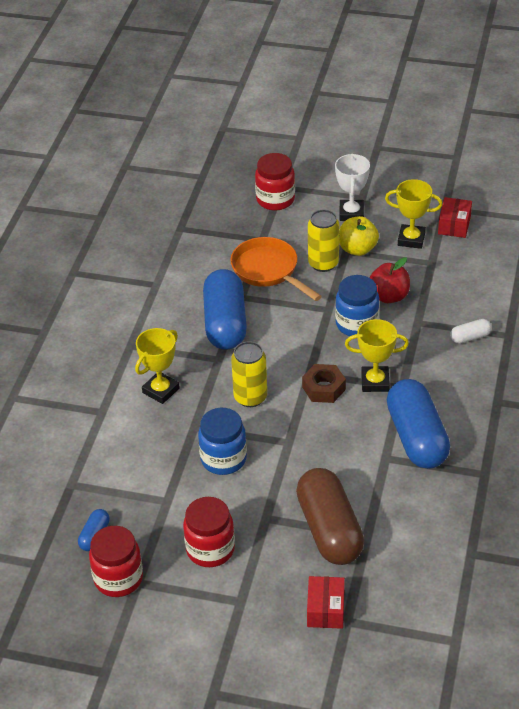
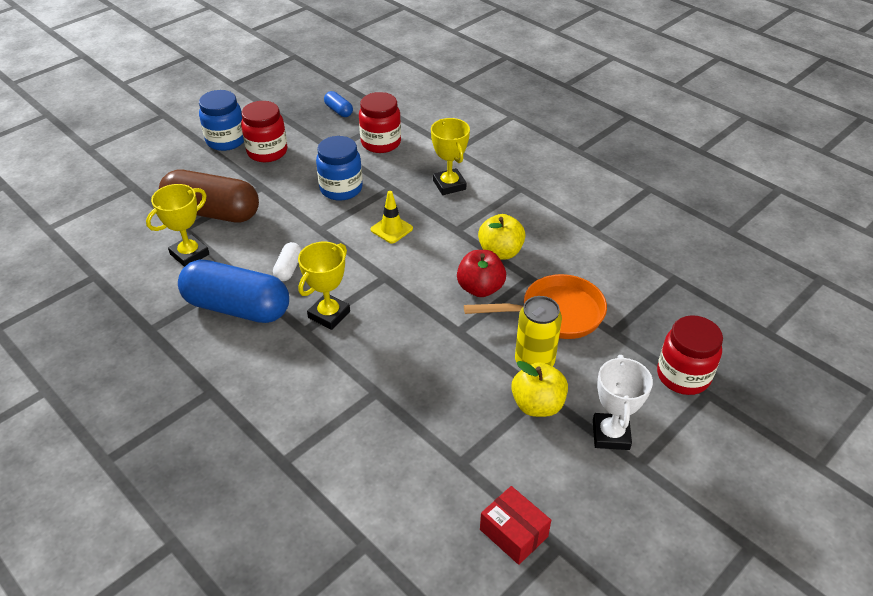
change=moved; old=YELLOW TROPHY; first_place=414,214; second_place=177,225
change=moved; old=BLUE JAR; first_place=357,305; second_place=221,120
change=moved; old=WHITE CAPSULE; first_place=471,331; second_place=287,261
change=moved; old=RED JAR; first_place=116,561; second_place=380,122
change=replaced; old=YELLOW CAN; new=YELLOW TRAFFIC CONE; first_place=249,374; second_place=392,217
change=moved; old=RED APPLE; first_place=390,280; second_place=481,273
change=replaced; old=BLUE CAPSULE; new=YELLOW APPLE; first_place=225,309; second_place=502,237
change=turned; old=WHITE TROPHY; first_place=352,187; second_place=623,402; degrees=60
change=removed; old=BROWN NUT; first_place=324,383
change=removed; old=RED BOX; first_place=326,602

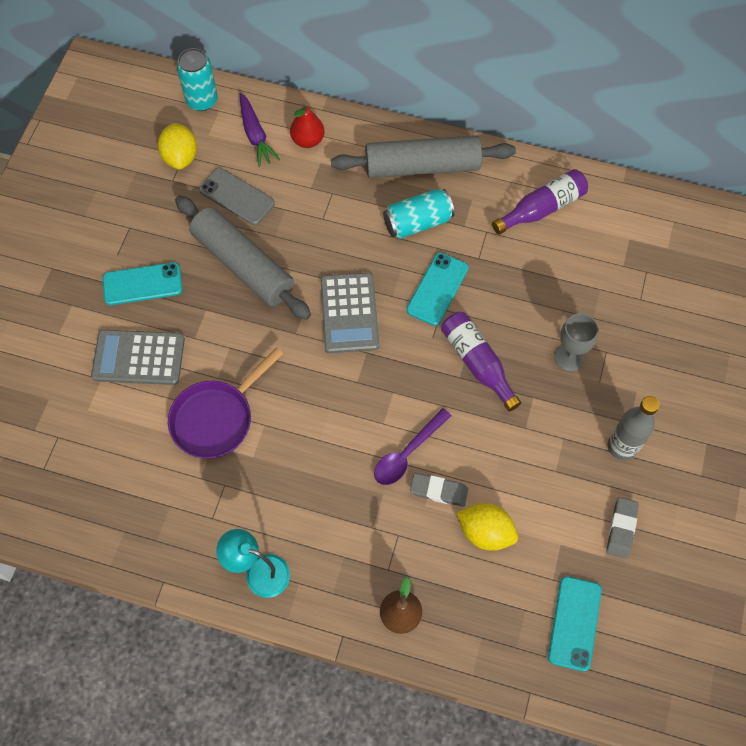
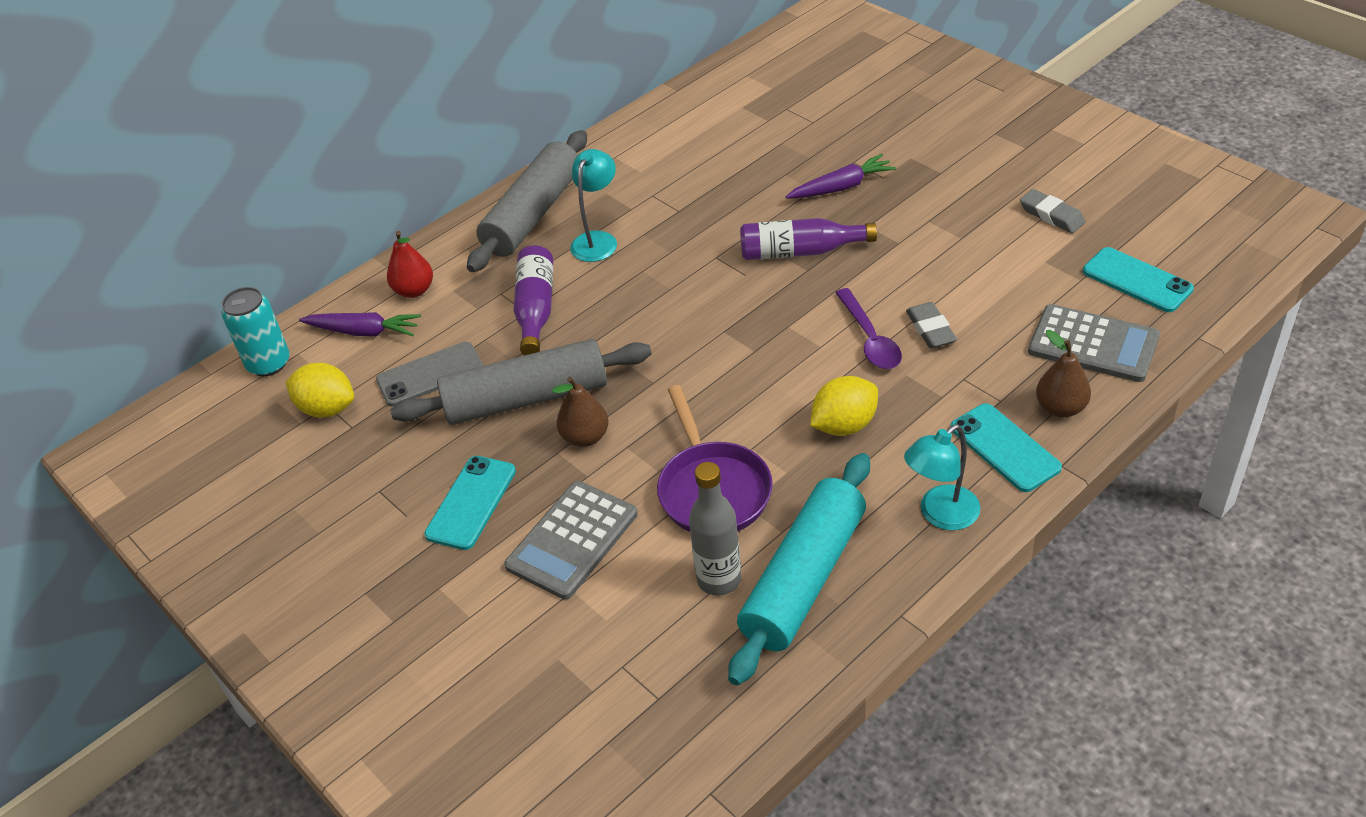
change=moved; old=PURPLE BOTTLE; first_place=540,201; second_place=533,300
change=added; new=BROWN PEAR; second_place=580,412
change=replaced; old=TURQUOISE CAN; new=TURQUOISE LAMP; first_place=418,214; second_place=593,205
change=moved; old=GREY BOTTLE; first_place=634,428; second_place=715,529
change=added; new=TURQUOISE ROLLING PIN; second_place=799,569
change=replaced; old=GREY GOBLET; new=PURPLE CARROT; first_place=577,342; second_place=841,176
change=moved; old=YELLOW LEMON; first_place=487,527; second_place=844,406
change=turned; old=GREY ERASER; first_place=439,490; second_place=931,325; degrees=-60
change=moved; old=TURQUOISE PHONE; first_place=437,289; second_place=1006,447
change=moved; old=GREY CALCULATOR; first_place=349,313; second_place=1094,343

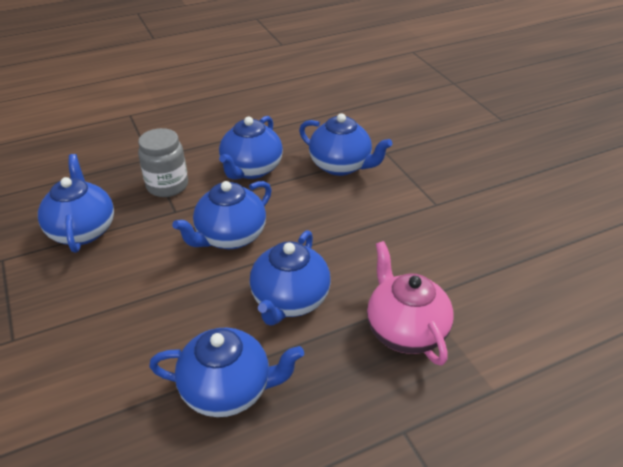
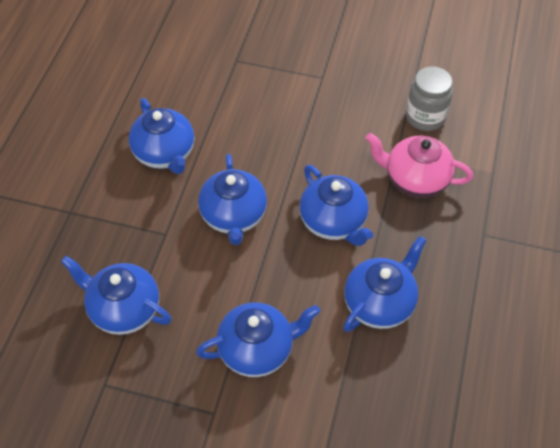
change=moved; old=BLUE TEAPOT; first_place=345,144; second_place=258,339
change=moved; old=GREY JAR; first_place=163,162; second_place=429,98

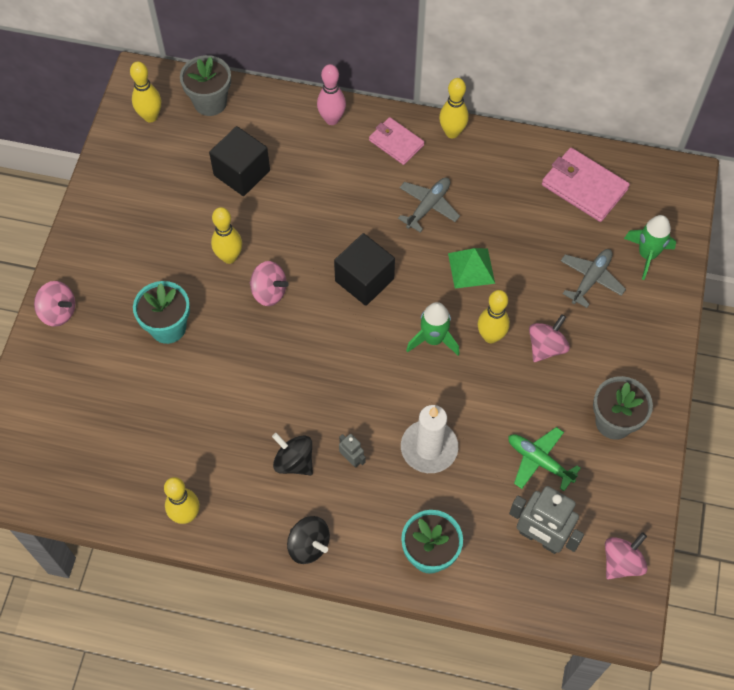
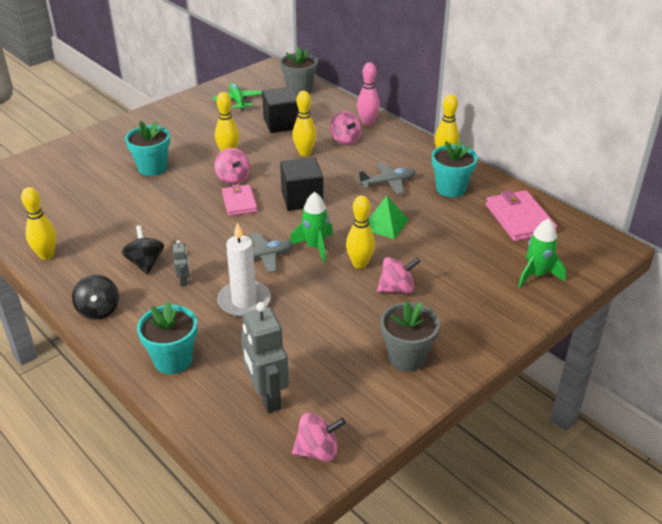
change=moved; old=GREEN PLANE; first_place=544,459; second_place=237,96
change=moved; old=PINK WALLET; first_place=396,141; second_place=239,200
change=moved; old=GREY PLANE; first_place=593,278; second_place=259,253
change=moved; old=YELLOW BOWLING PIN; first_place=145,92; second_place=304,123
change=moved; old=PINK SPINNING TOP; first_place=54,304; second_place=345,128
change=added; new=TURQUOISE FLOWER POT; second_place=455,168

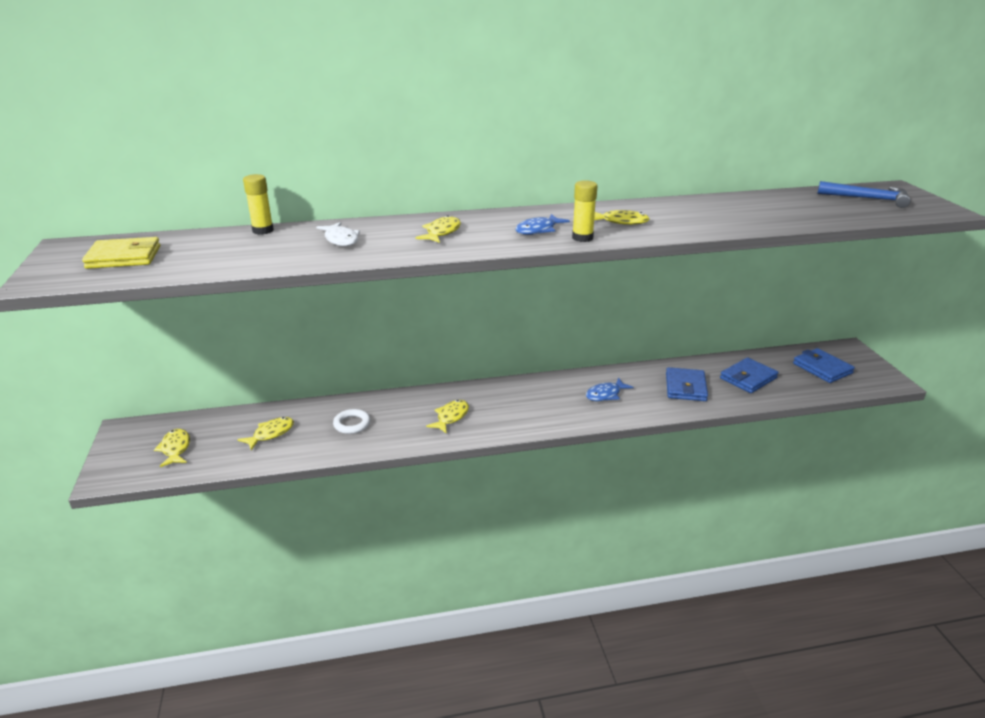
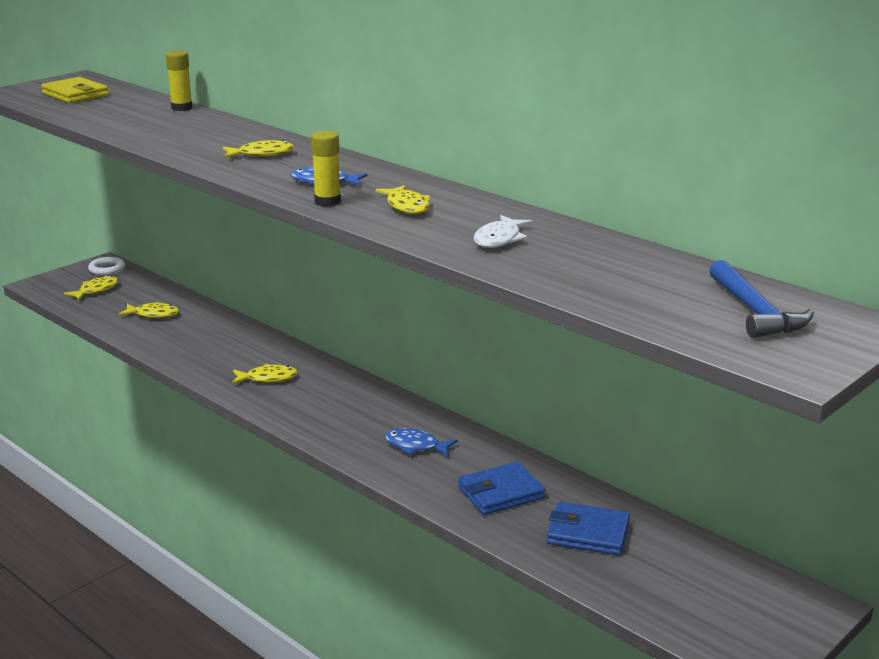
change=moved; old=WHITE RING; first_place=352,421; second_place=106,266
change=moved; old=WHITE FISH; first_place=338,234; second_place=503,231
change=removed; old=BLUE WALLET; first_place=824,365

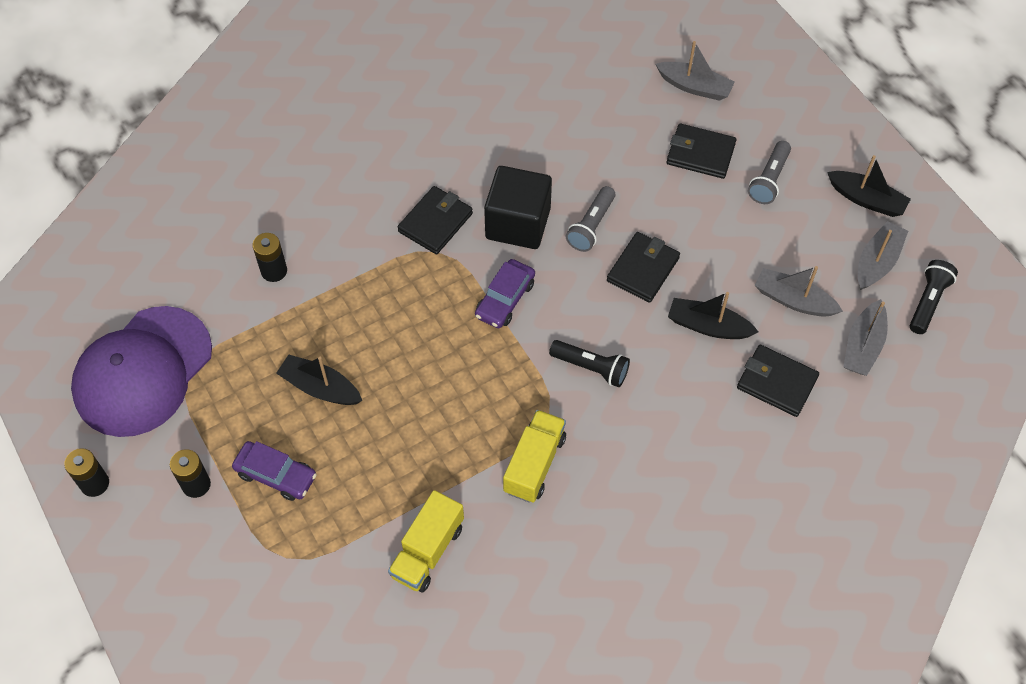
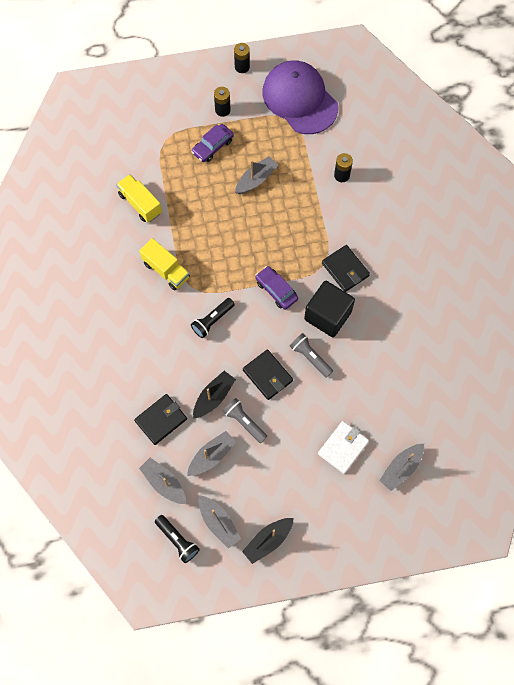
change=moved; old=GREY FLASHLIGHT; first_place=769,172; second_place=244,420
change=recoloured; old=BLACK BOAT; new=GREY BOAT; first_place=319,379; second_place=256,175
change=recoloured; old=BLACK WALLET; new=WHITE WALLET; first_place=701,151; second_place=343,447

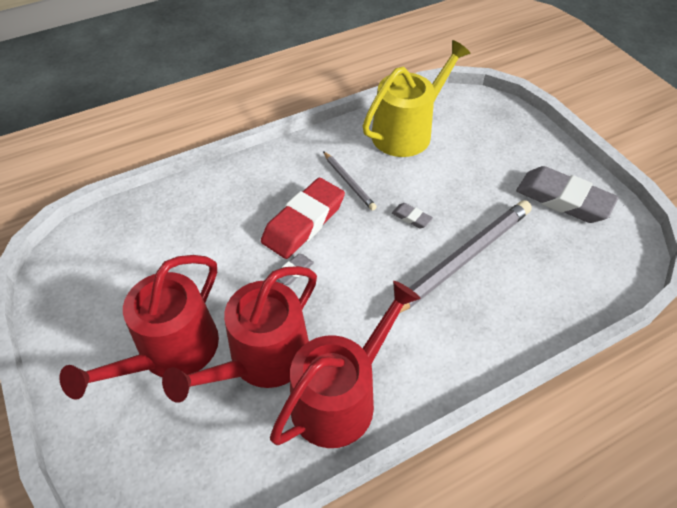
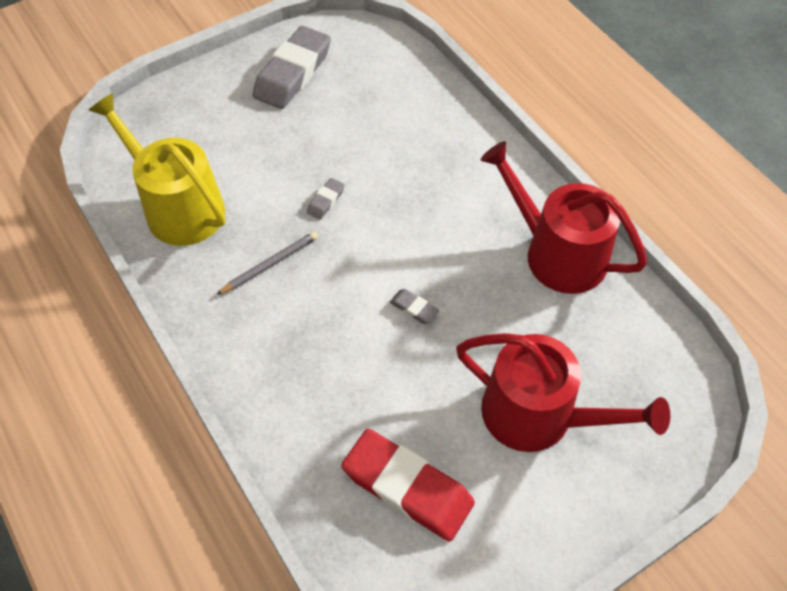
change=moved; old=RED ERASER; first_place=303,218; second_place=408,485
change=removed; old=RED WATERING CAN; first_place=239,334
change=removed; old=GREY PENCIL; first_place=458,257

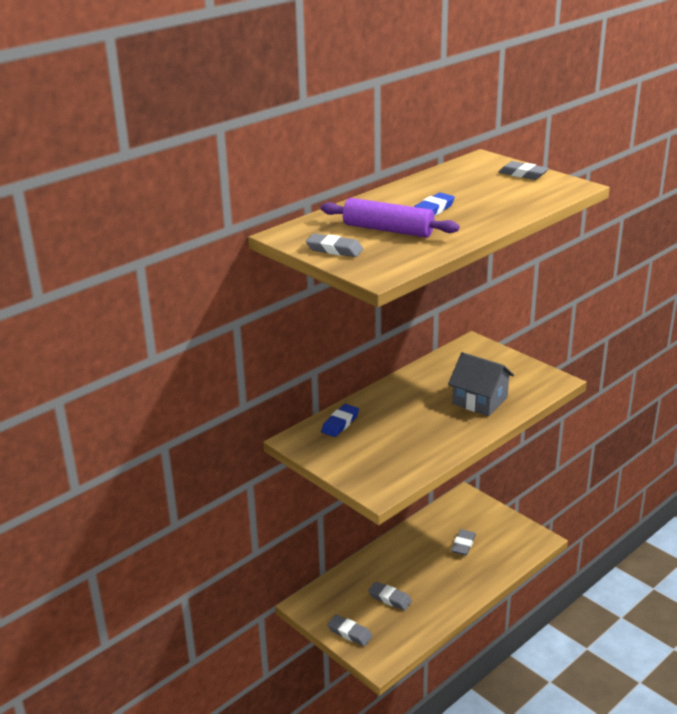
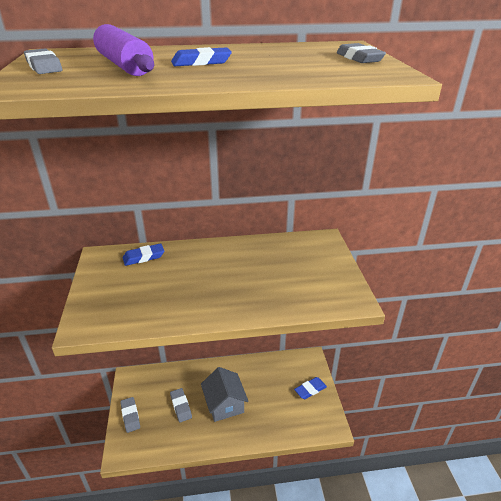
change=moved; old=GREY HOUSE; first_place=481,384; second_place=225,394
change=added; new=BLUE ERASER; second_place=310,388
change=removed; old=GREY ERASER; first_place=463,542

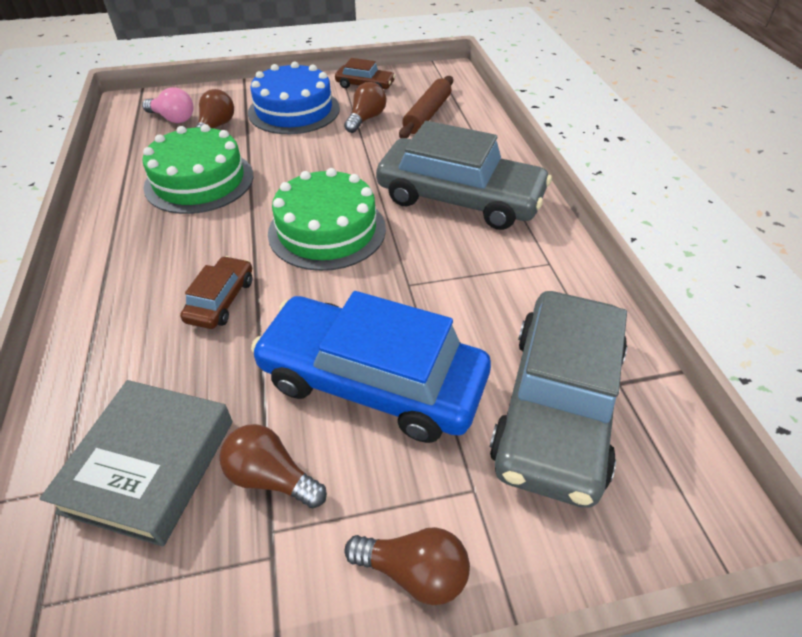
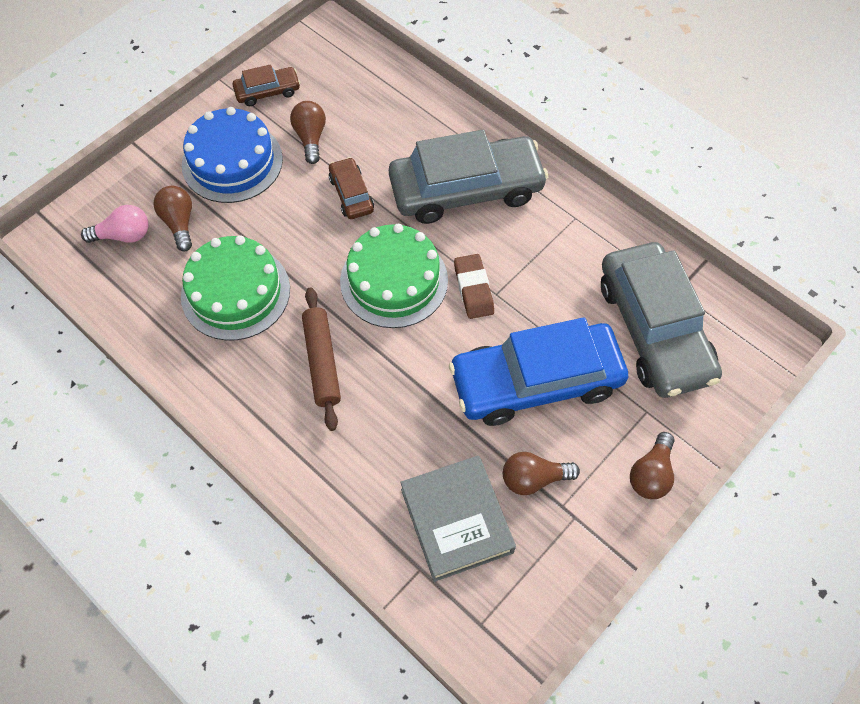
change=moved; old=BROWN ROLLING PIN; first_place=426,107; second_place=321,359
change=moved; old=BROWN CAR; first_place=216,292; second_place=351,188
change=added; new=BROWN ERASER; second_place=474,286
change=turned; old=BROWN LIGHT BULB; first_place=407,566; second_place=652,465; degrees=135

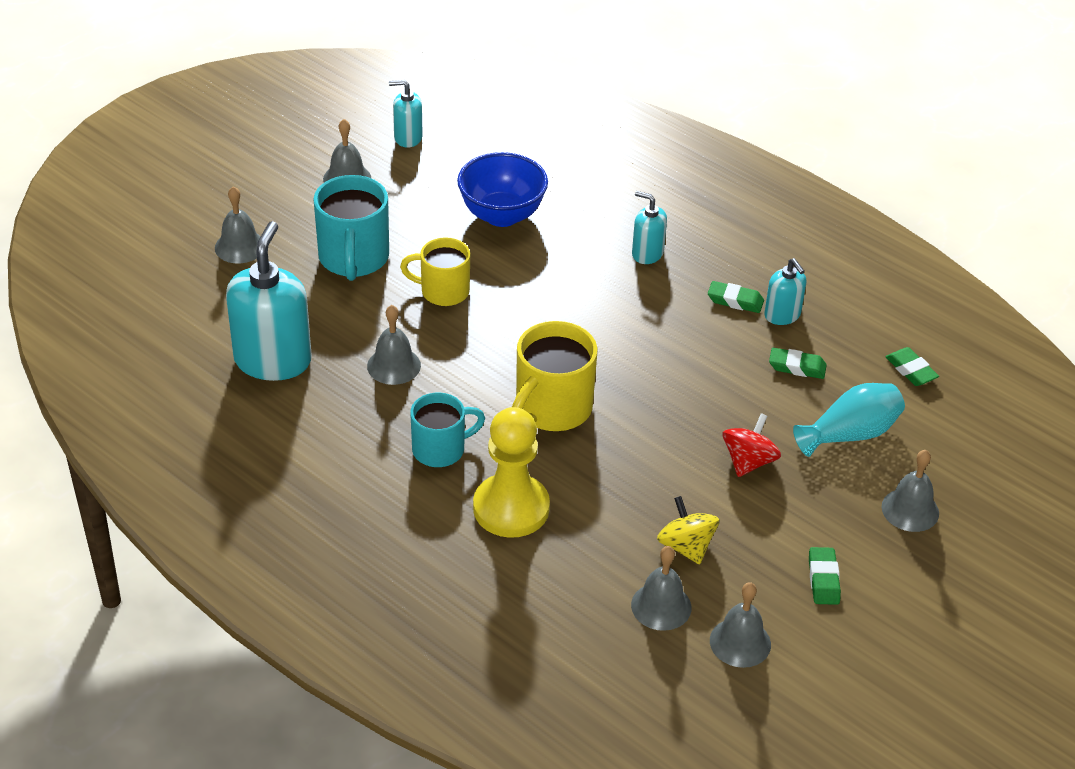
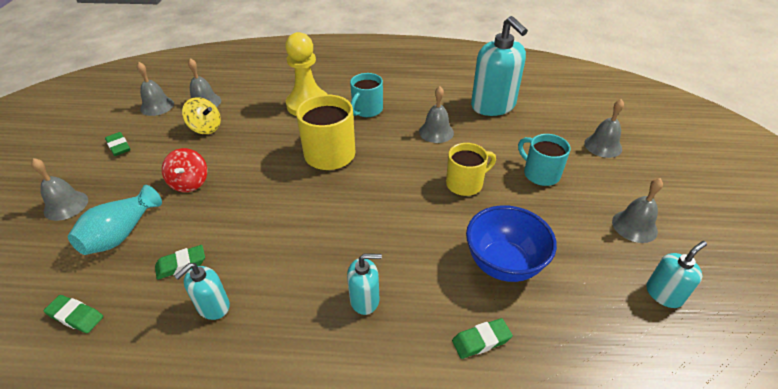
change=turned; old=TURQUOISE SOAP DISPENSER; first_place=785,291; second_place=202,291; degrees=-75
change=moved; old=GREEN ERASER; first_place=736,297; second_place=482,338
change=resized; old=TURQUOISE MUG; first_place=351,228; second_place=544,160; factor=0.66

